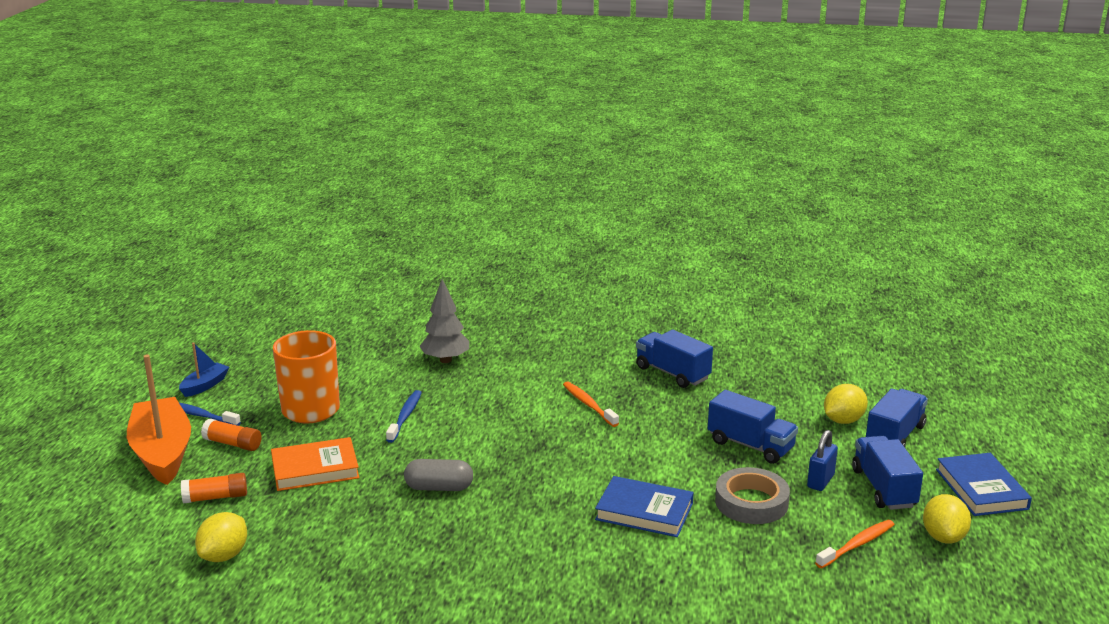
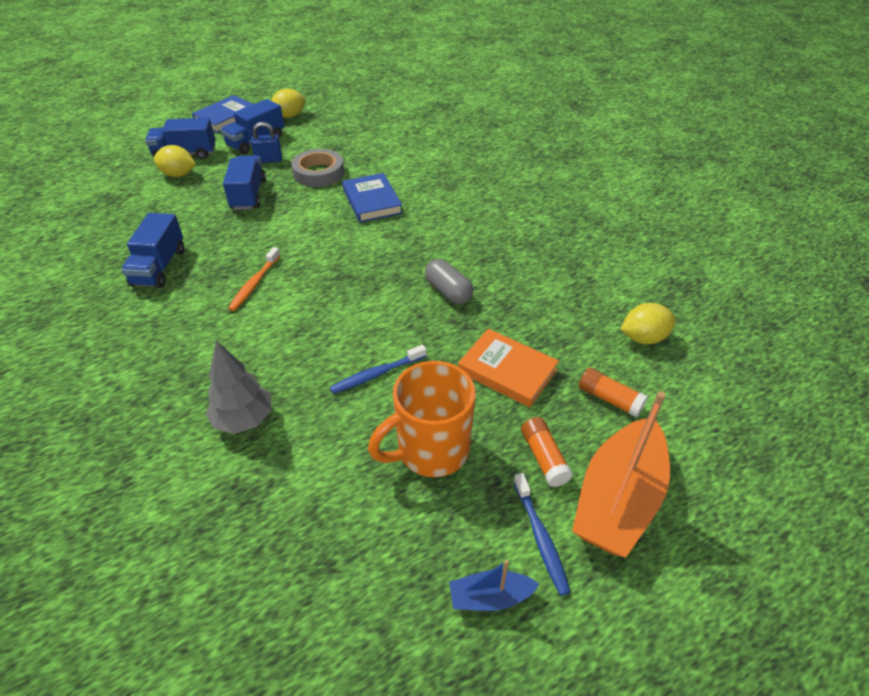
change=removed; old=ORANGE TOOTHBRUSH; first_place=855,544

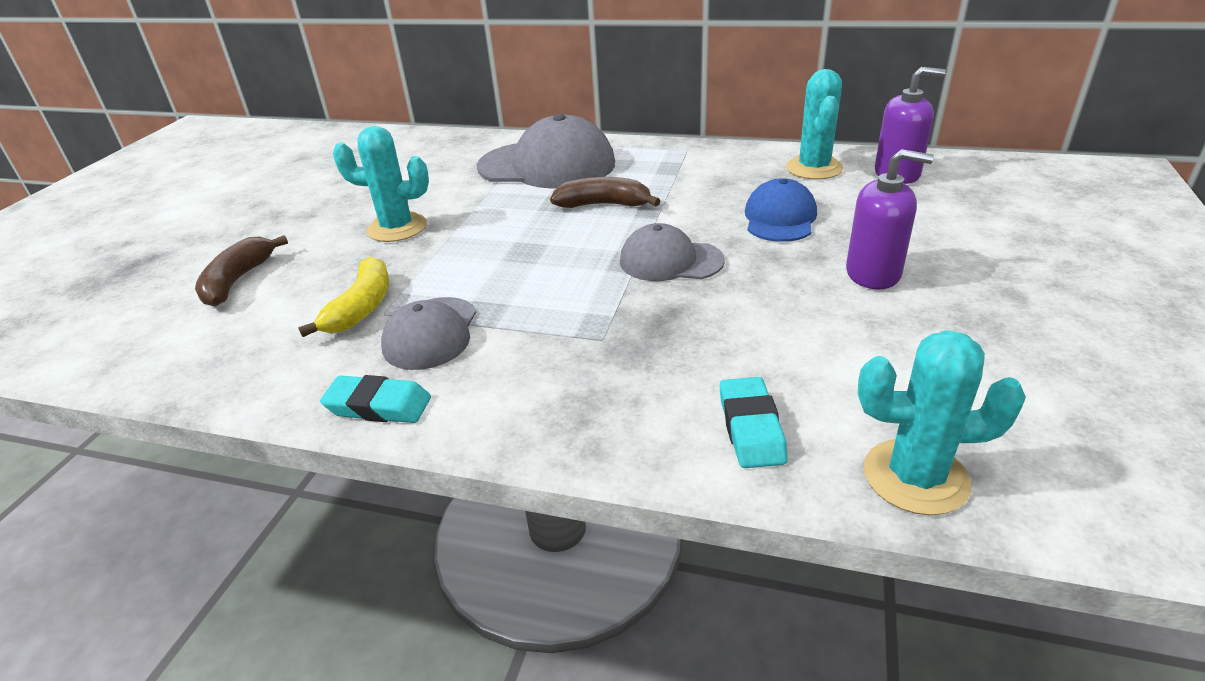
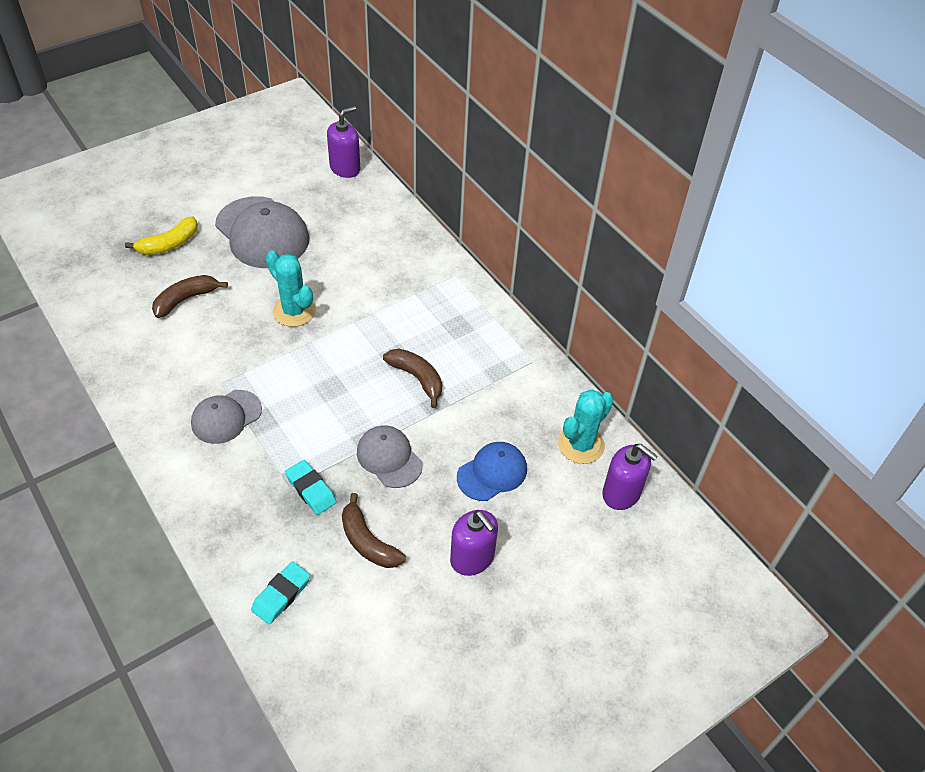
change=moved; old=YELLOW BANANA; first_place=343,297; second_place=161,235
change=moved; old=GREY CAP; first_place=546,151; second_place=262,232
change=moved; old=TURQUOISE ERASER; first_place=375,399; second_place=311,487
change=added; new=PURPLE SOAP DISPENSER; second_place=343,142
change=added; new=BROWN BANANA; second_place=374,530
change=removed; old=TURQUOISE CACTUS; first_place=942,422

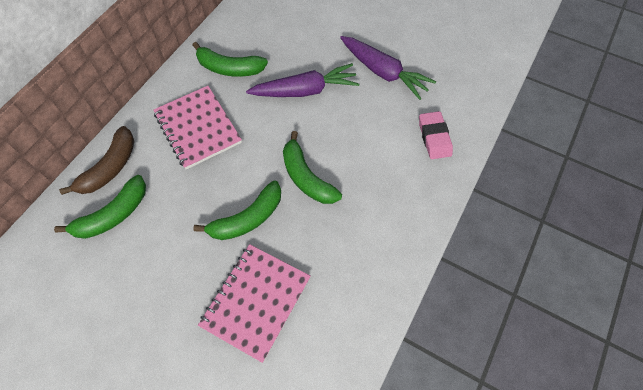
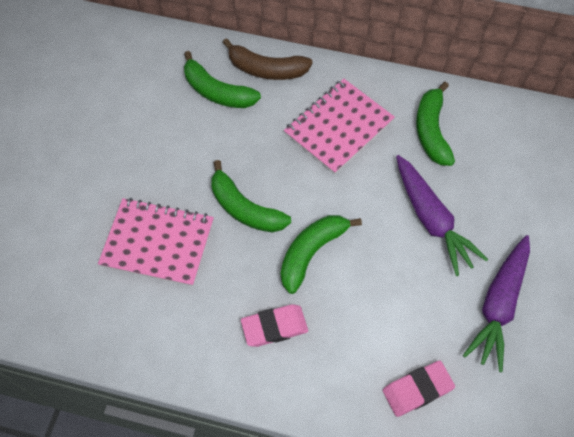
change=added; new=PINK ERASER; second_place=274,325

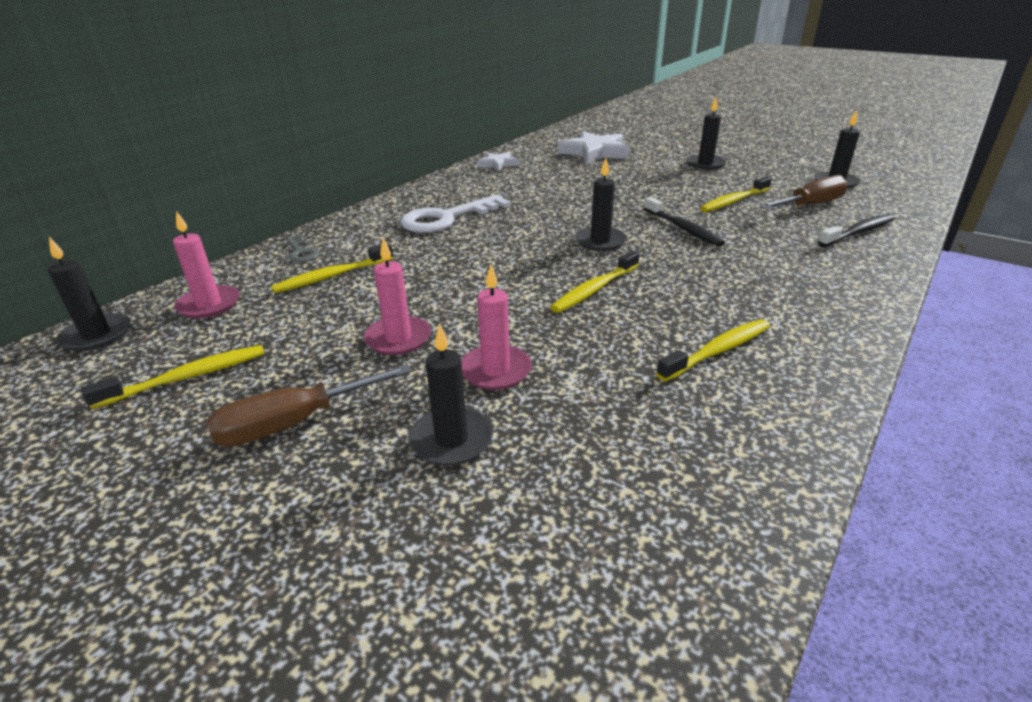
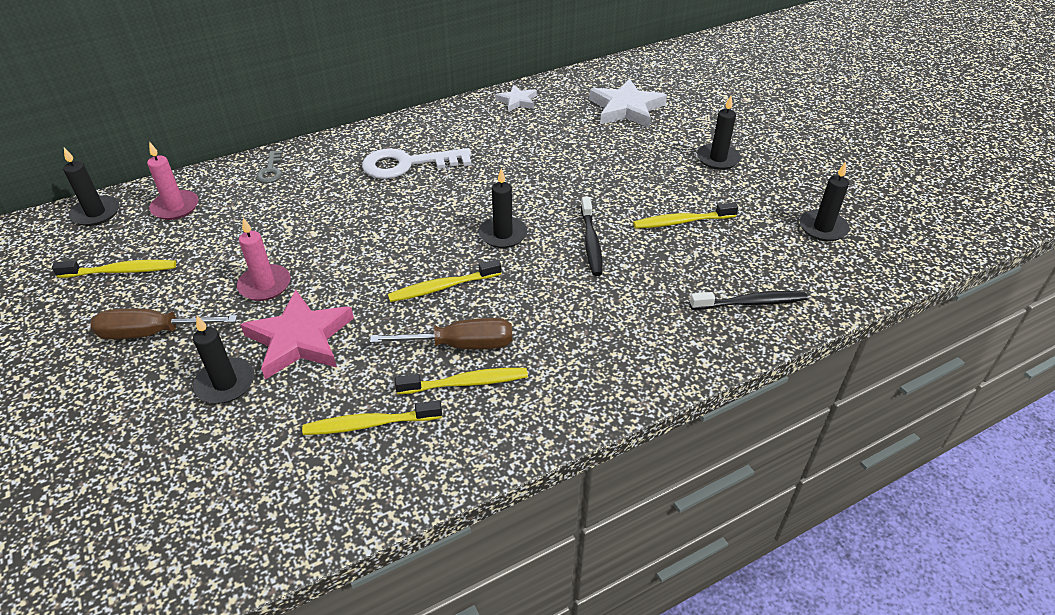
change=replaced; old=PINK CANDLE; new=PINK STAR; first_place=496,327; second_place=297,335
change=moved; old=YELLOW TOOTHBRUSH; first_place=332,268; second_place=372,417
change=moved; old=BROWN SCREWDRIVER; first_place=803,192; second_place=441,333

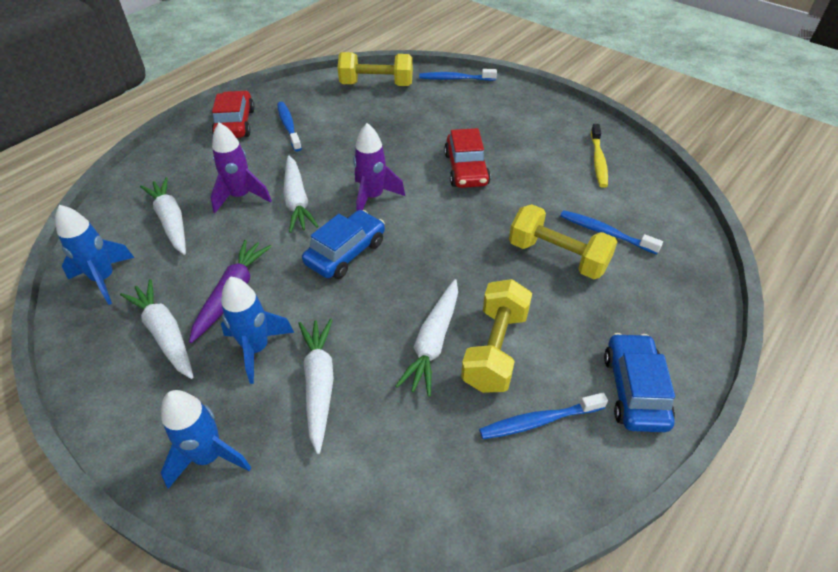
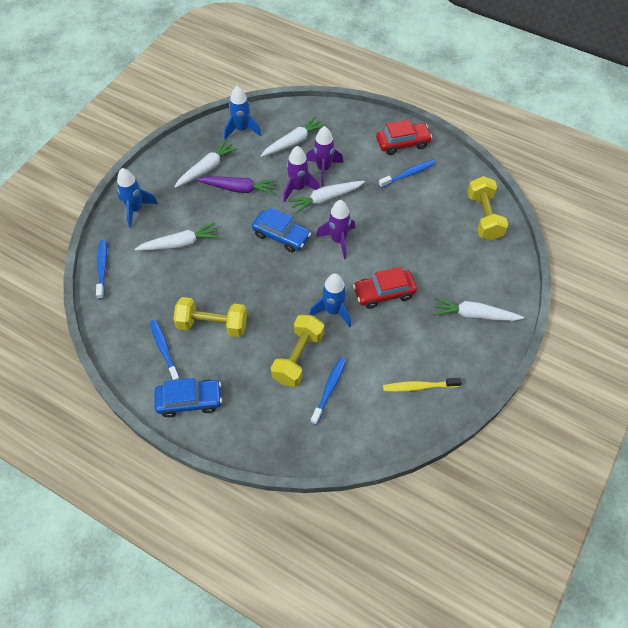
change=moved; old=BLUE TOOTHBRUSH; first_place=458,75; second_place=101,270
change=added; new=PURPLE ROCKET; second_place=301,174
change=moved; old=BLUE ROCKET; first_place=257,330; second_place=330,300
change=moved; old=WHITE CARROT; first_place=426,338; second_place=478,309

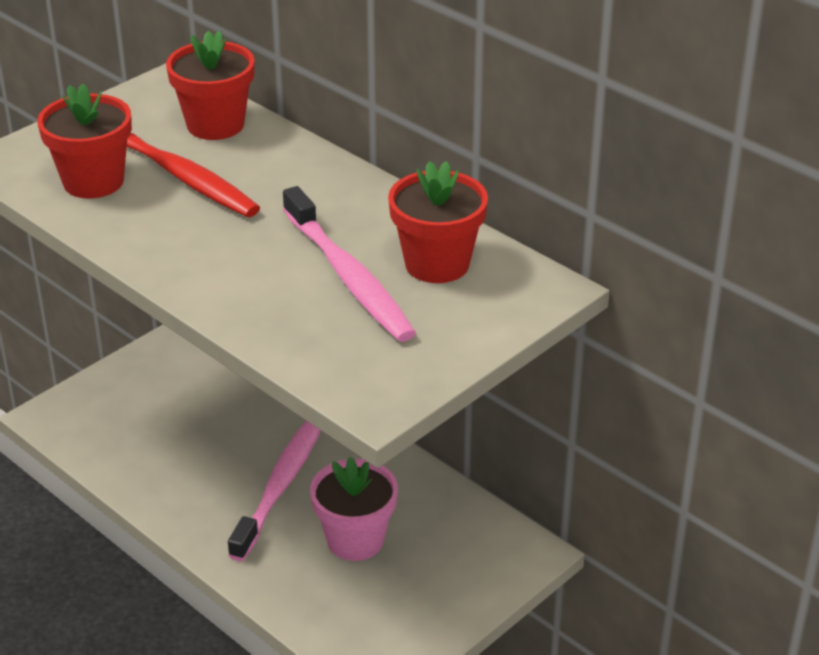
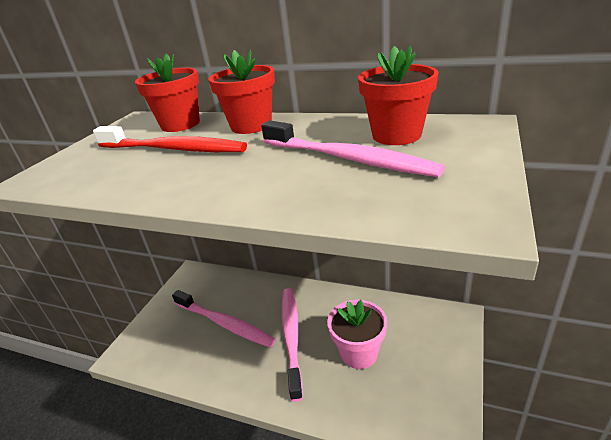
change=added; new=PINK TOOTHBRUSH; second_place=224,318
change=moved; old=RED FLOWER POT; first_place=84,140; second_place=242,92

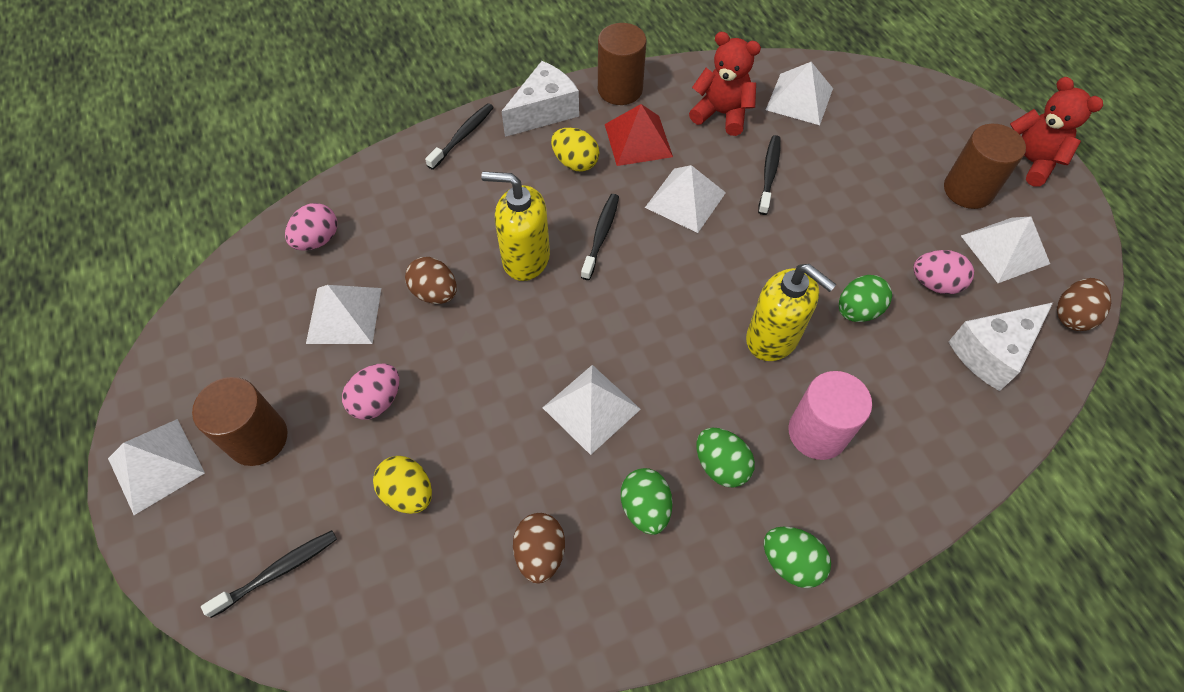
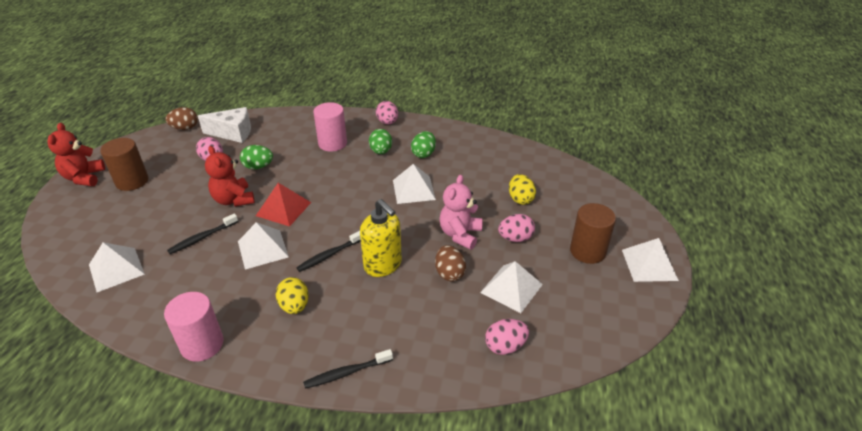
change=recoloured; old=BROWN CYLINDER; new=PINK CYLINDER; first_place=622,64; second_place=194,327
change=moved; old=RED TEDDY BEAR; first_place=725,84; second_place=230,176
change=moved; old=RED PYRAMID; first_place=639,135; second_place=283,205
change=recoloured; old=GREEN EGG; new=PINK EGG; first_place=797,557; second_place=387,112
change=added; new=PINK TEDDY BEAR; second_place=461,212
change=removed; old=BLACK TOOTHBRUSH; first_place=269,574
change=removed; old=WHITE CHEESE; first_place=540,99
change=removed; old=BROWN EGG; first_place=539,548
change=removed; old=YELLOW SOAP DISPENSER; first_place=791,312
change=removed; old=WHITE PYRAMID; first_place=1005,249

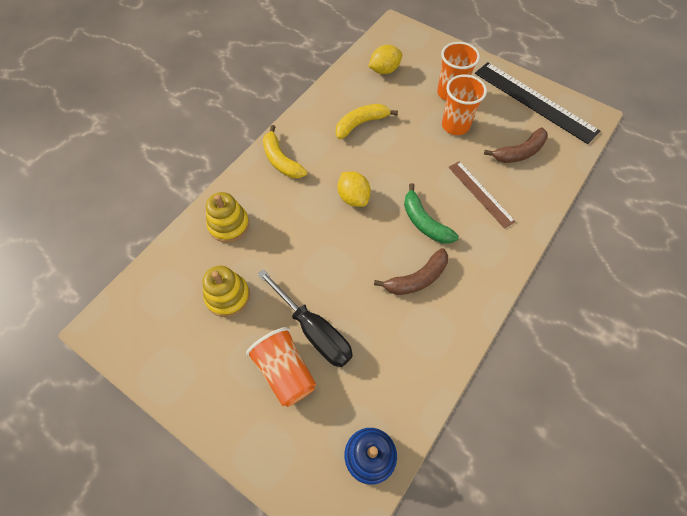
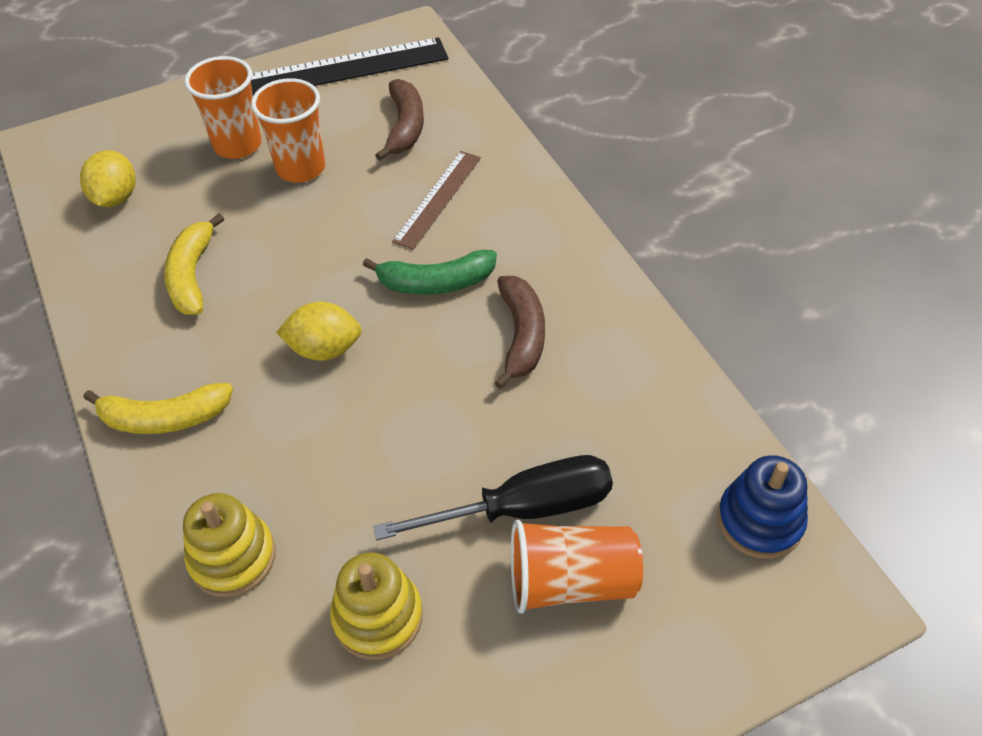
change=turned; old=BROWN RULER; first_place=482,195; second_place=436,200; degrees=-60

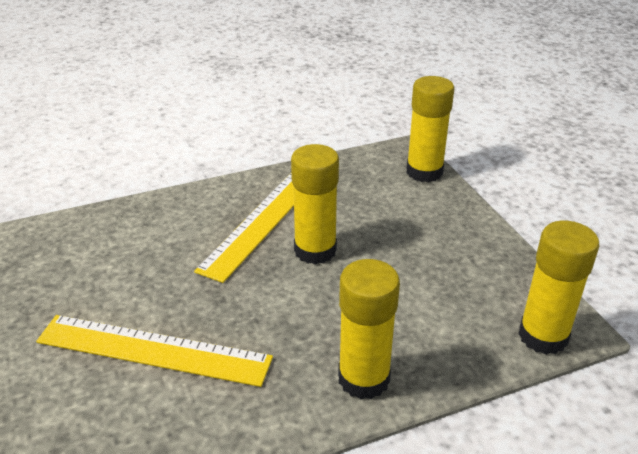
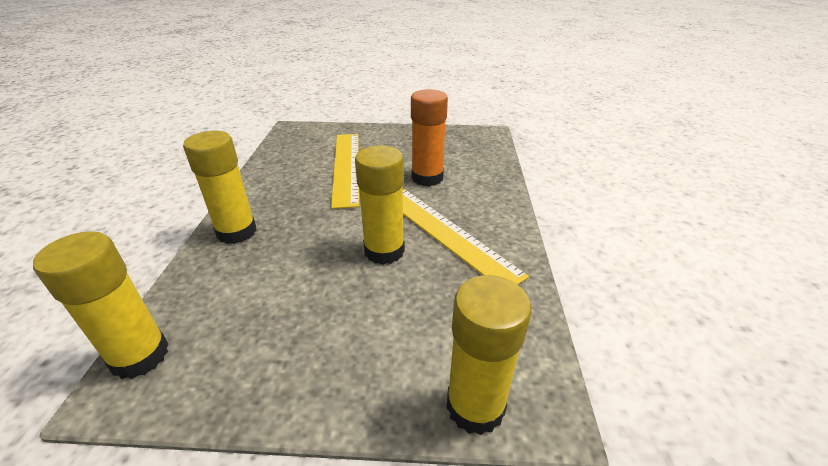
change=turned; old=YELLOW RULER; first_place=154,351; second_place=345,171; degrees=-45
change=added; new=ORANGE GLUE STICK; second_place=429,137

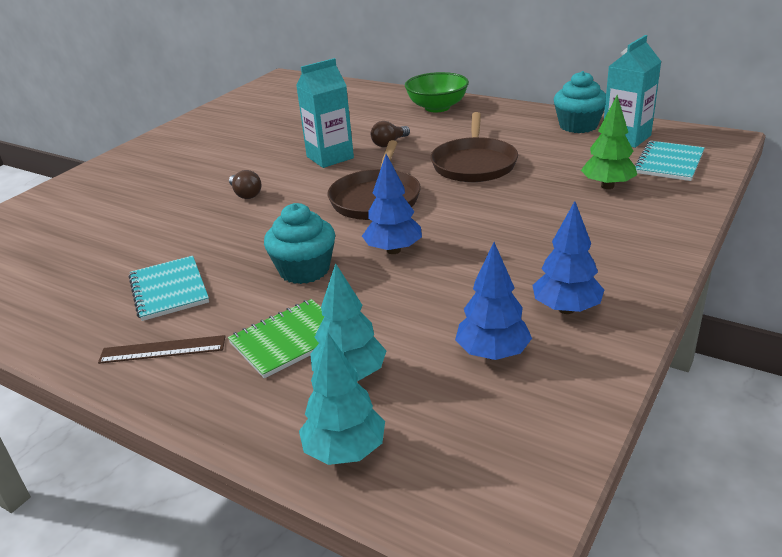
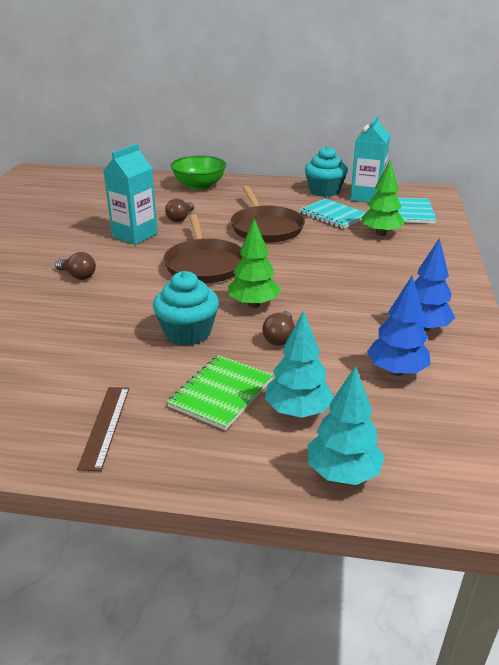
change=turned; old=BROWN RULER; first_place=161,349; second_place=103,429; degrees=-60
change=recoloured; old=BLUE TREE; new=GREEN TREE; first_place=392,204; second_place=254,263
change=added; new=BROWN LIGHT BULB; second_place=278,328
change=moved; old=TURQUOISE NOTEBOOK; first_place=169,288; second_place=332,214

